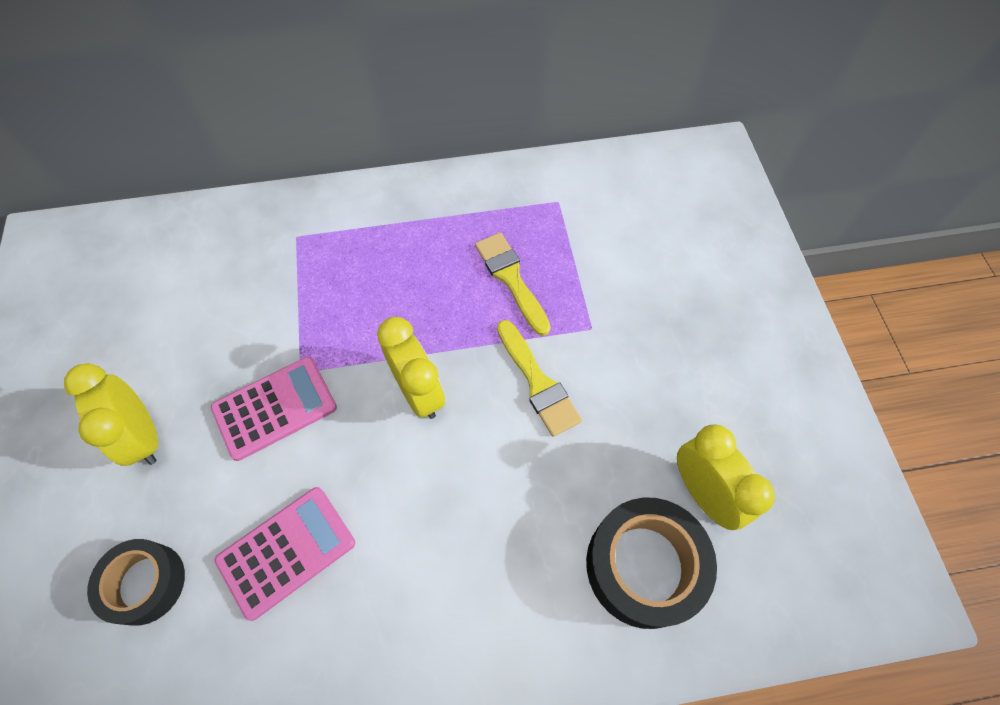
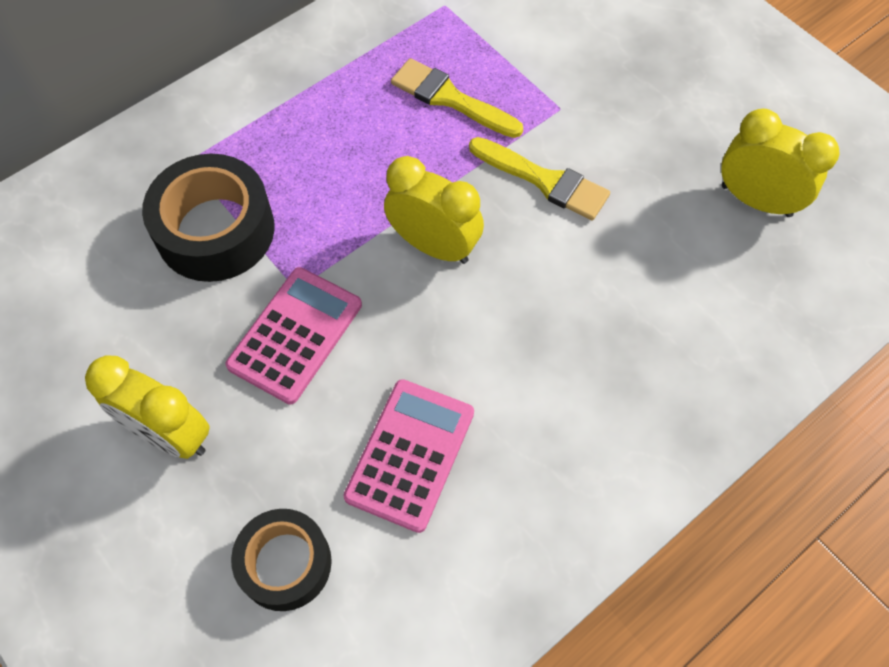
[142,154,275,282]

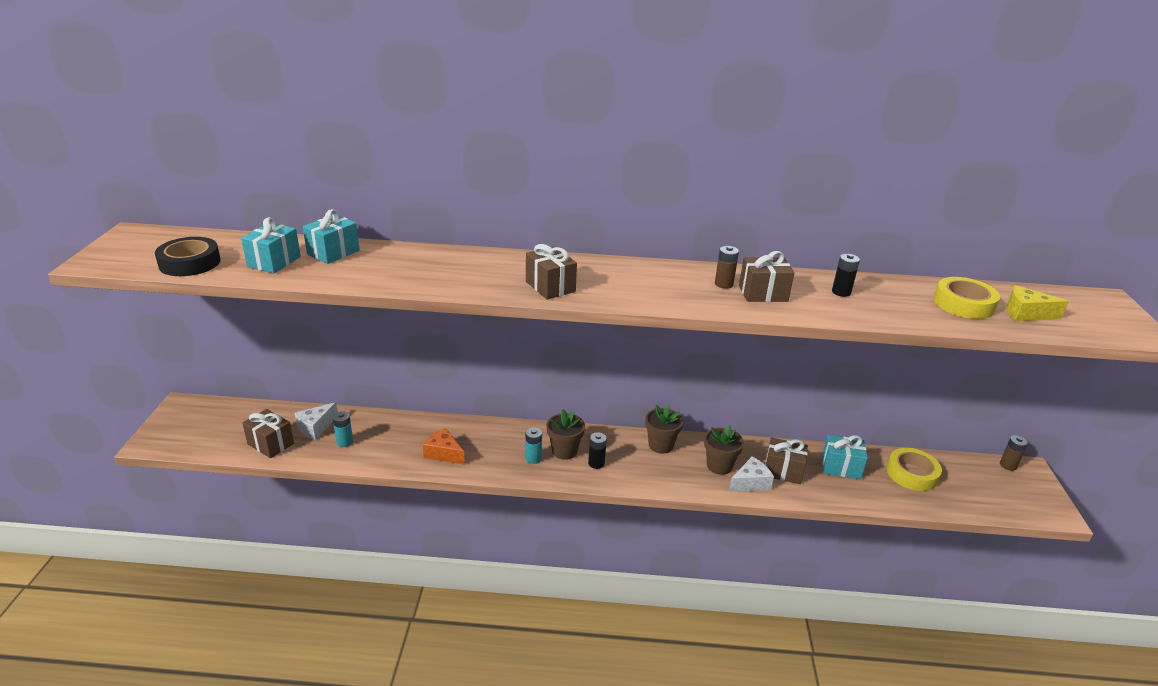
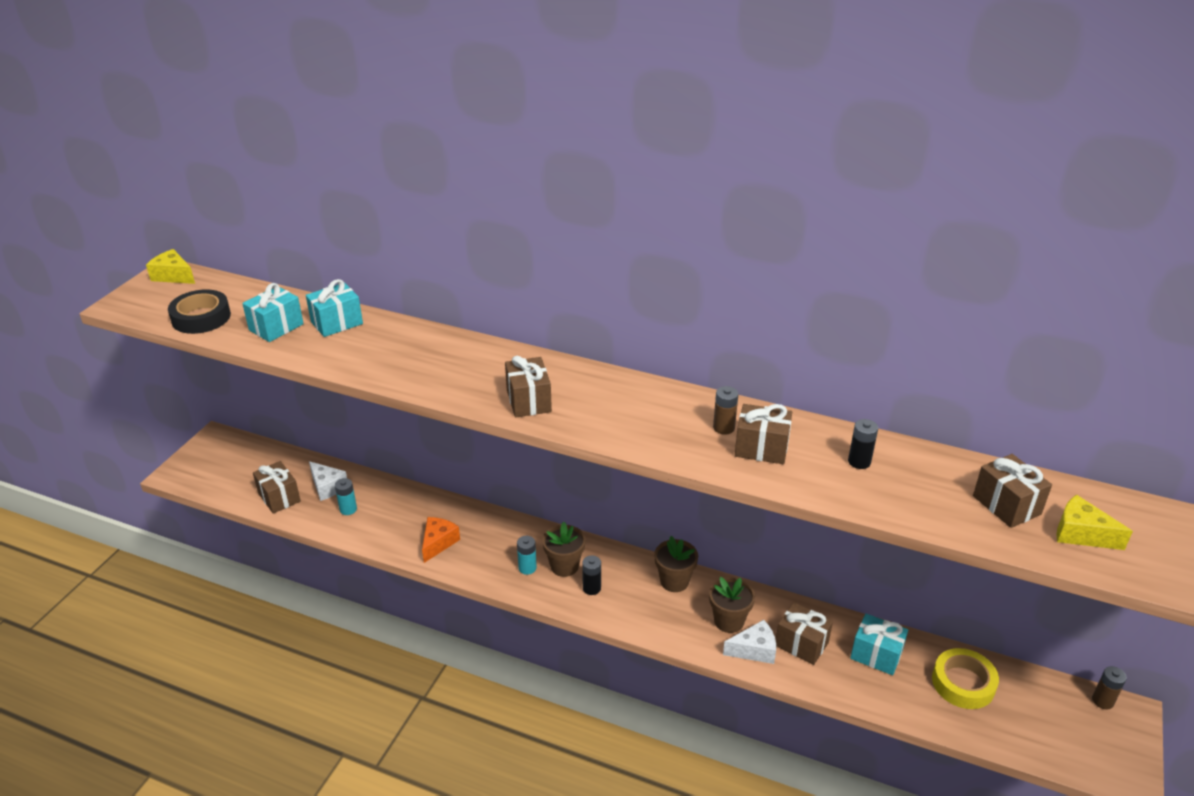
[309,461,347,501]
[422,517,460,563]
[973,454,1052,528]
[146,249,195,284]

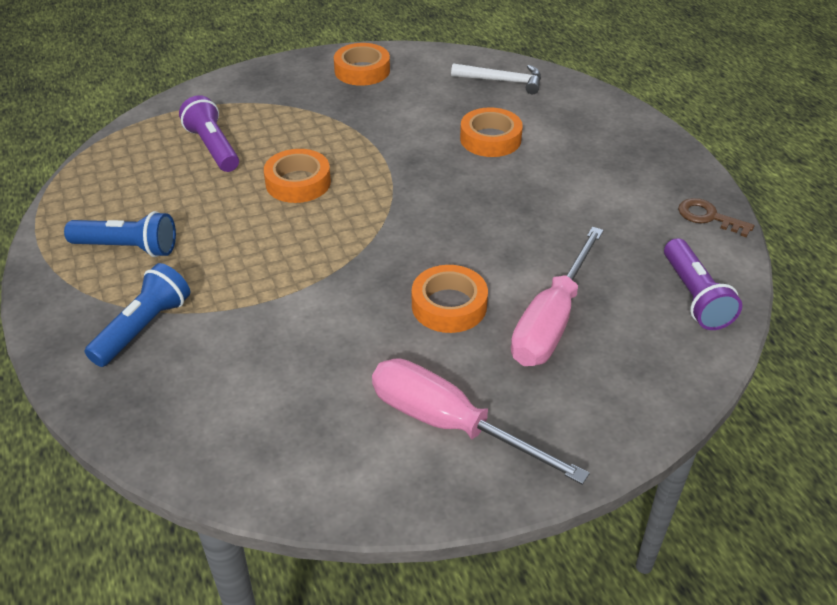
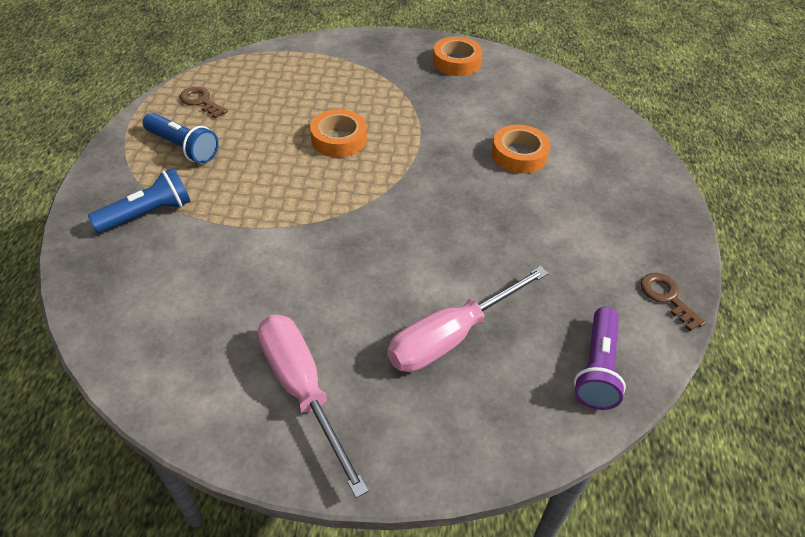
[179,95,239,172] (first image)
[412,265,488,333] (first image)
[451,63,541,94] (first image)
[180,87,228,118]

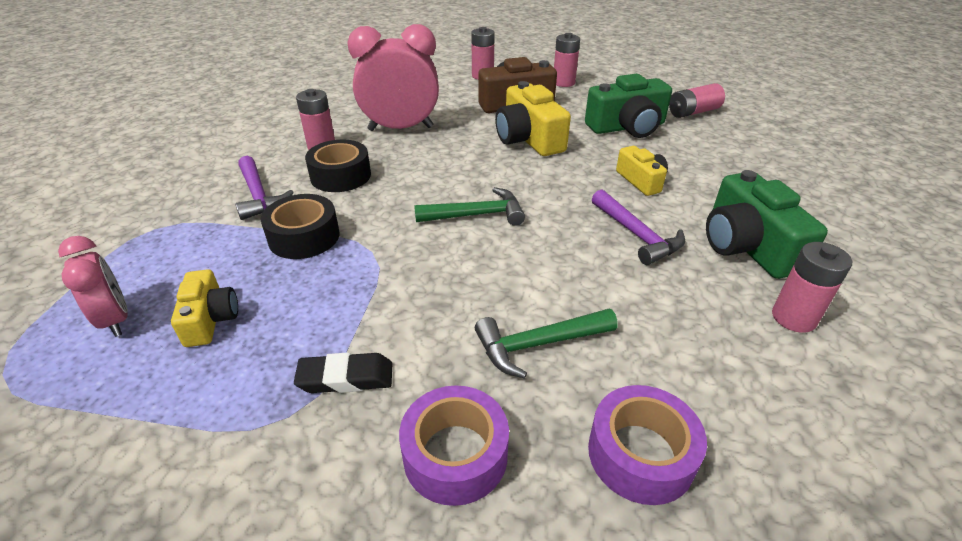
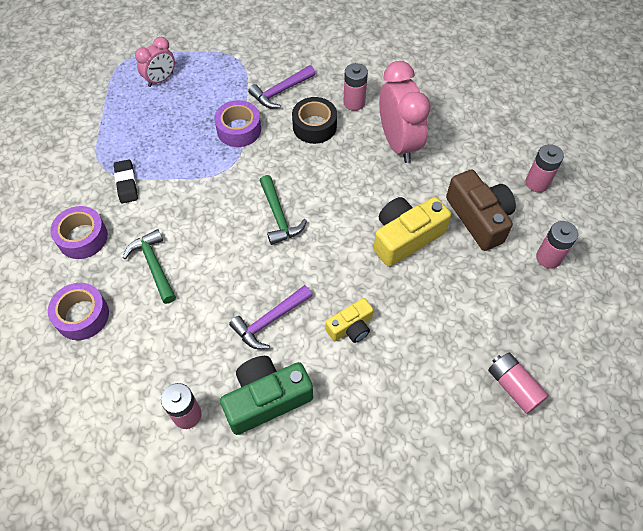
[171,269,238,347] (first image)
[214,100,261,147]
[585,74,672,138] (first image)

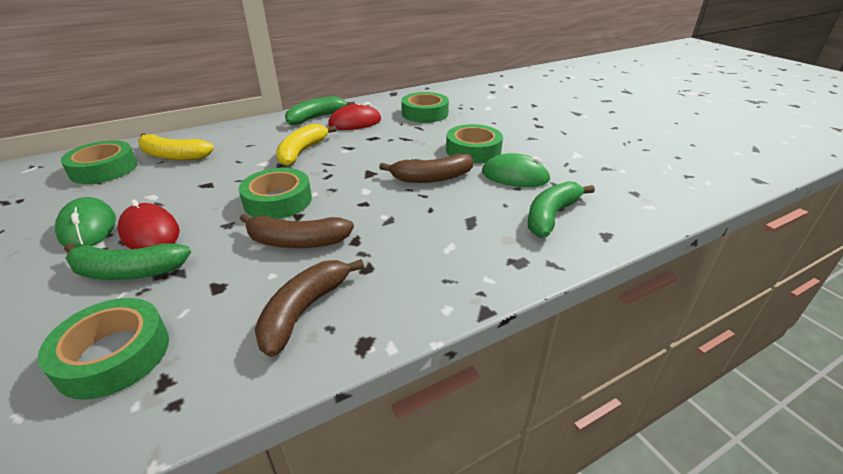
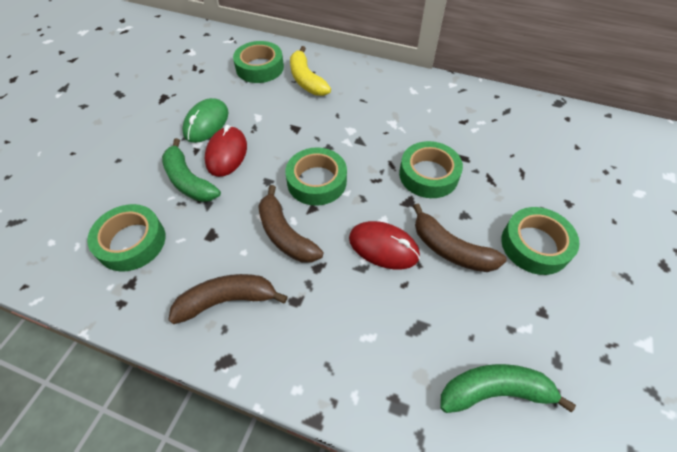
[276,124,337,166] (first image)
[285,96,355,125] (first image)
[349,221,420,269]
[399,141,463,198]
[482,153,551,187] (first image)

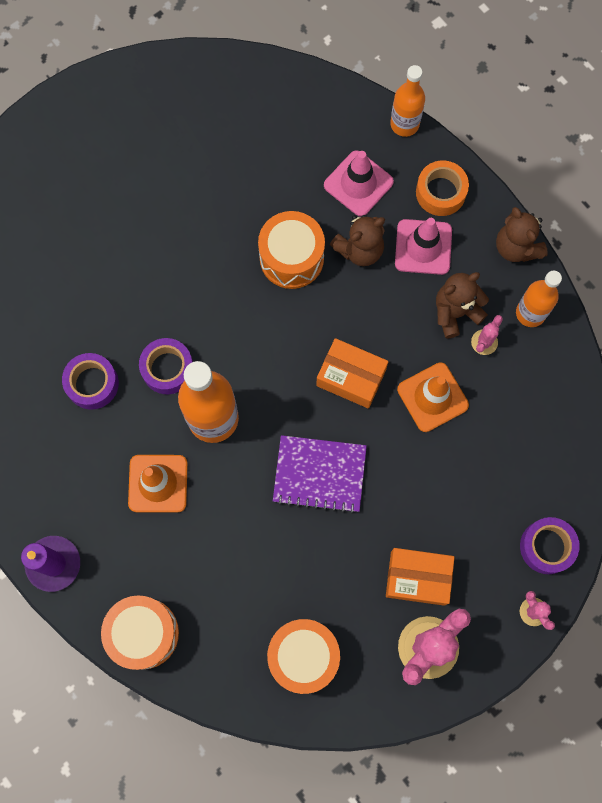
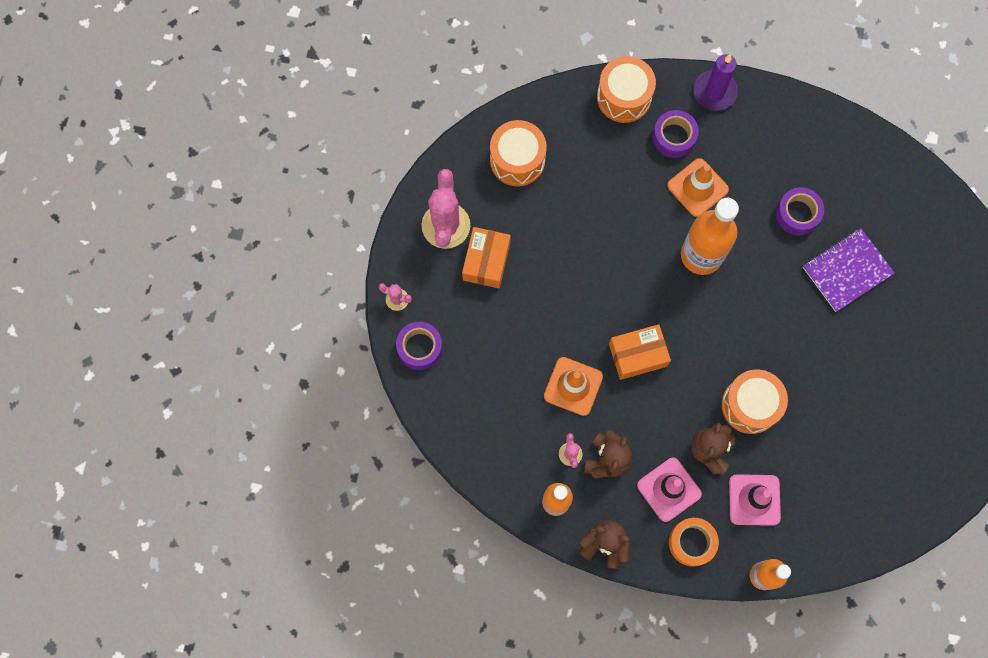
[653,110,699,158]
[803,228,895,312]
[462,227,511,288]

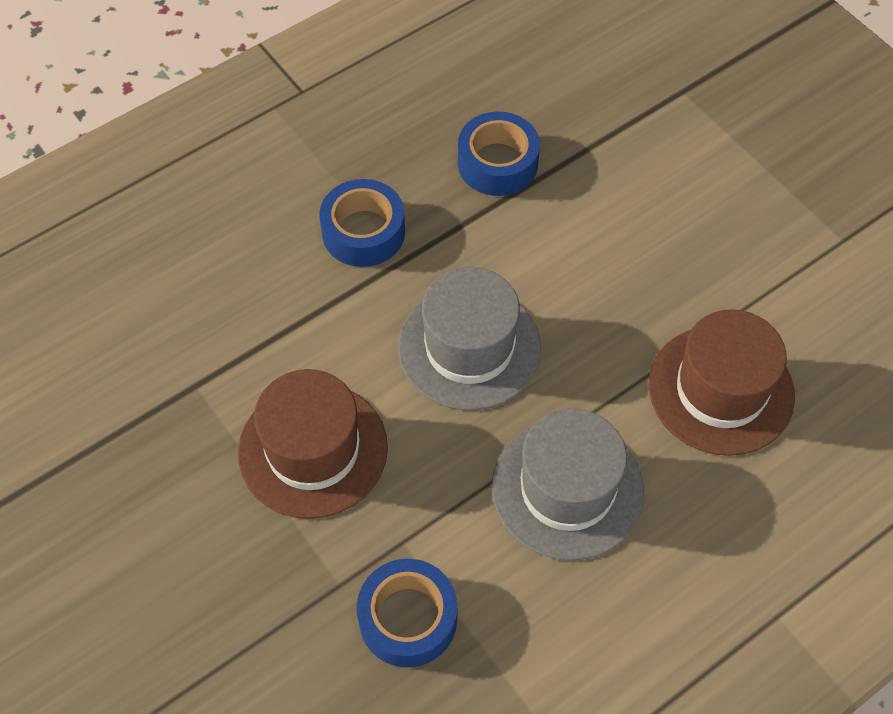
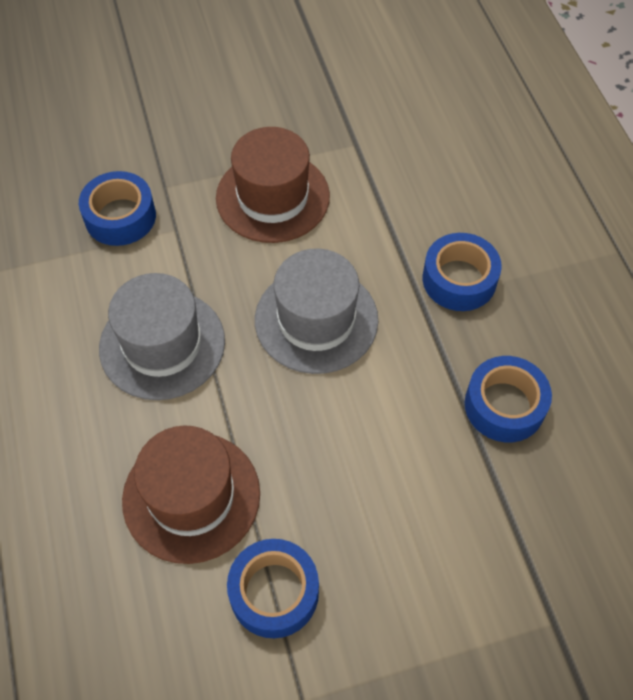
[227,539,319,638]

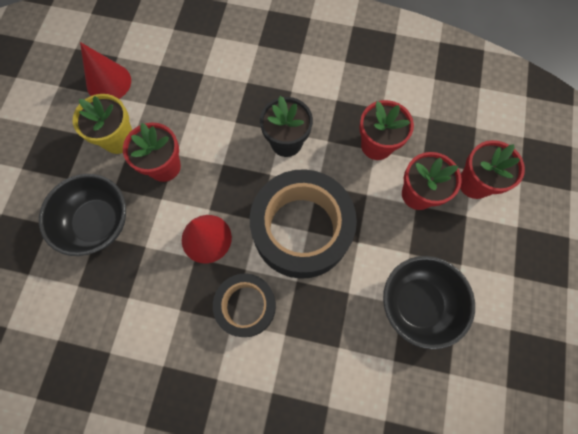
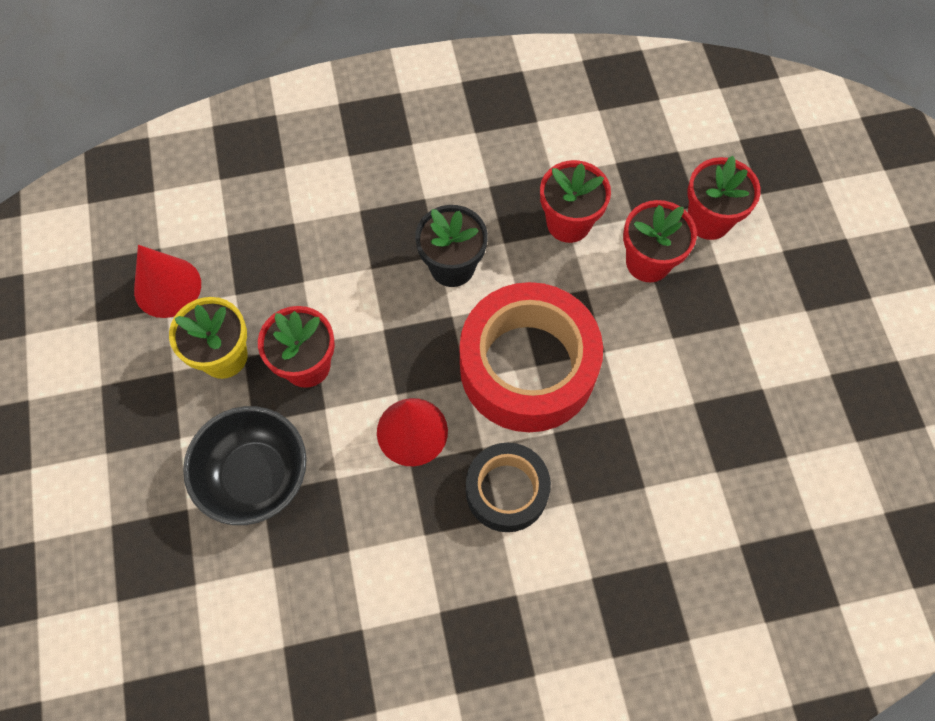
[459,282,603,432]
[383,256,475,349] (first image)

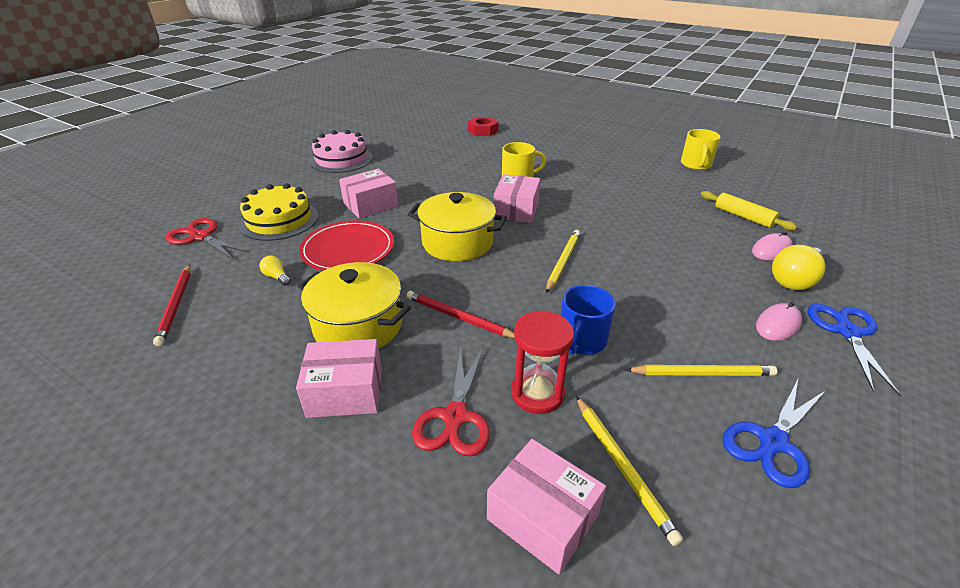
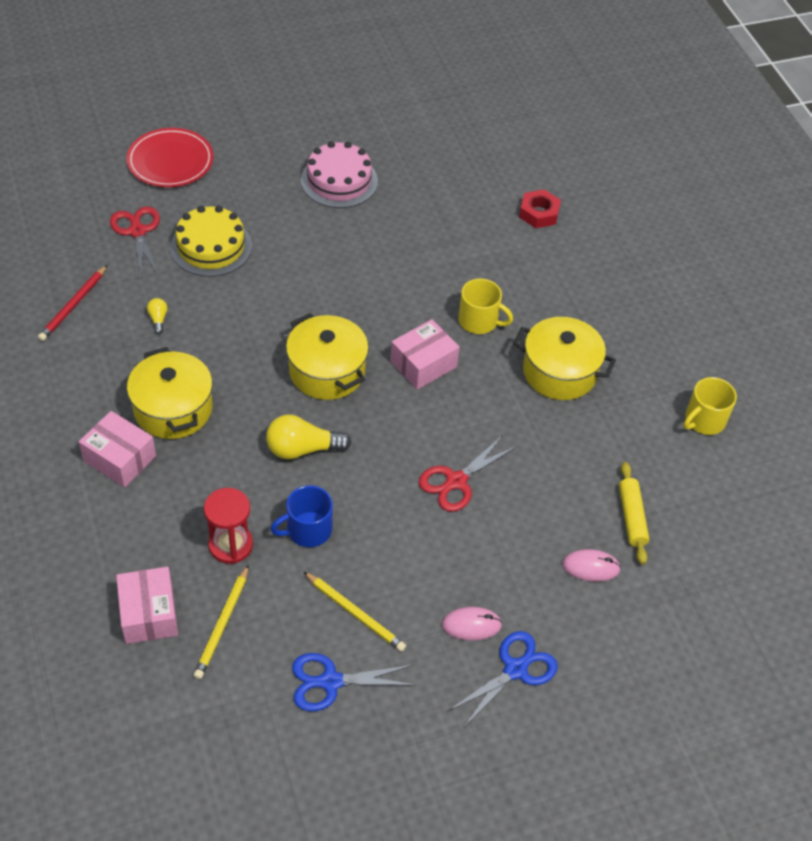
[126,128,214,187]
[339,169,399,219] (first image)
[407,291,515,338] (first image)
[419,435,517,512]
[546,230,580,293] (first image)
[266,415,352,459]
[513,317,616,400]

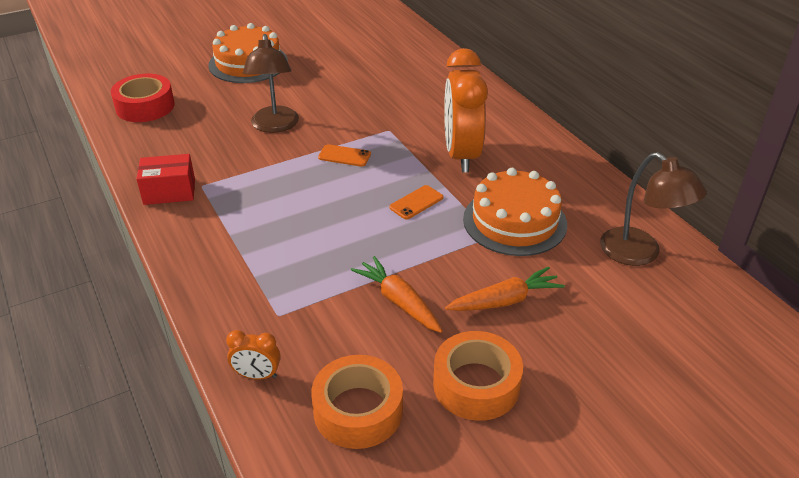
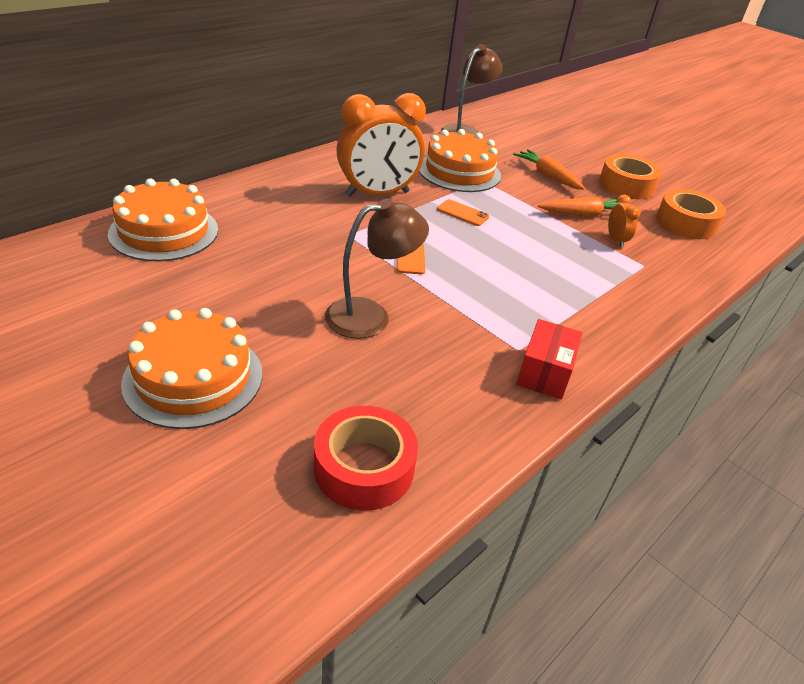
[517,319,583,400]
[608,195,640,248]
[538,197,621,217]
[108,179,218,261]

